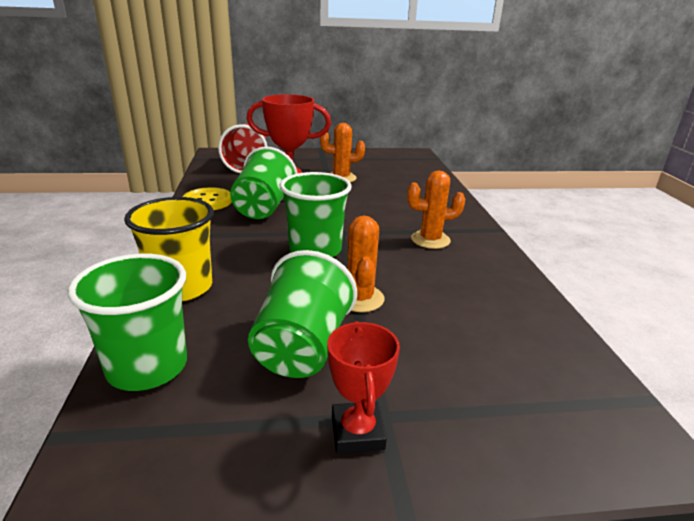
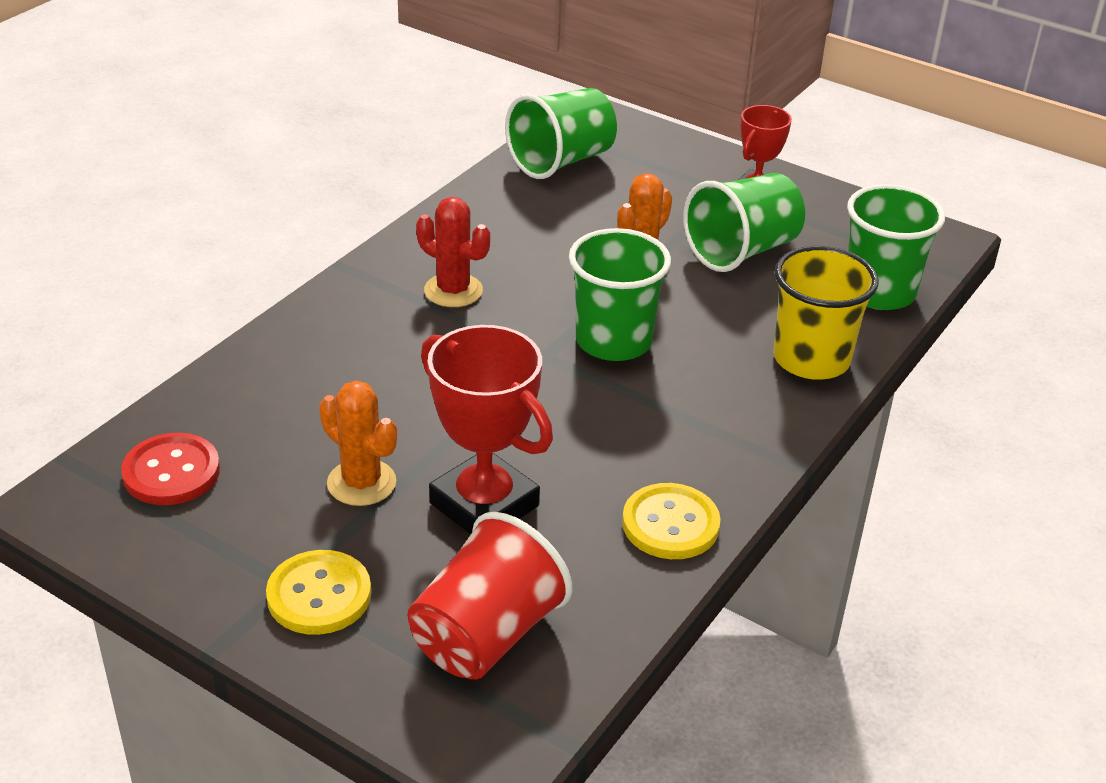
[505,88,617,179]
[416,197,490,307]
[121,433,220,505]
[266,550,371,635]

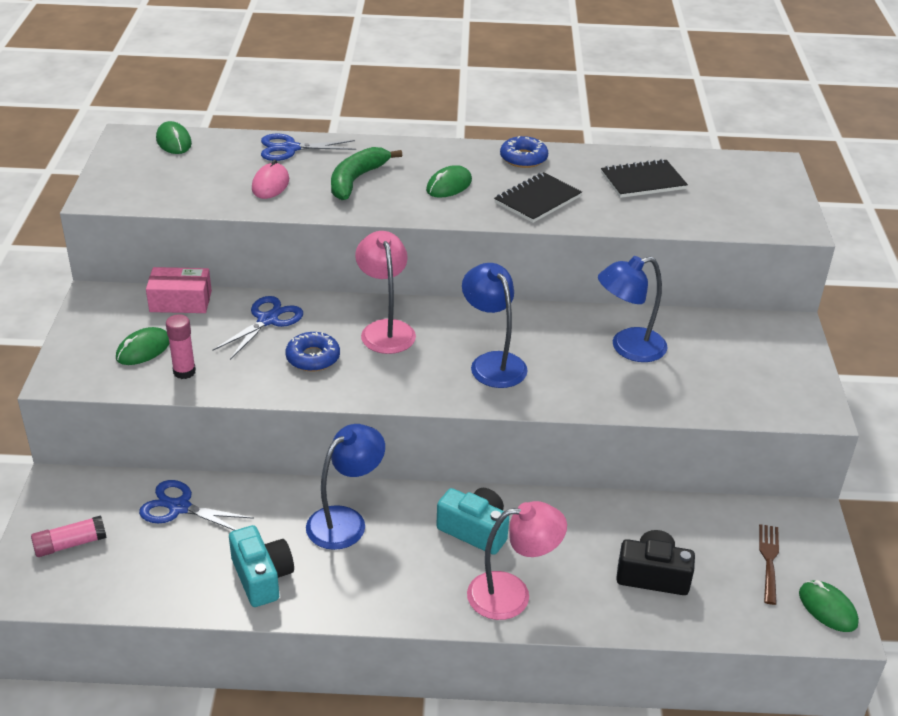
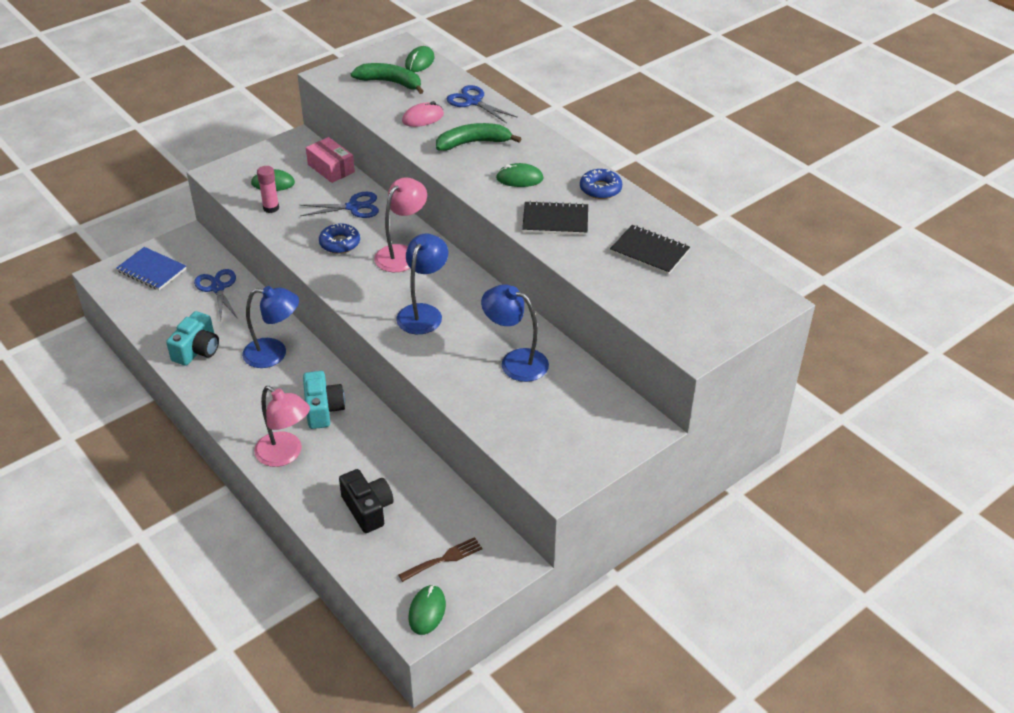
[116,247,186,290]
[351,63,424,94]

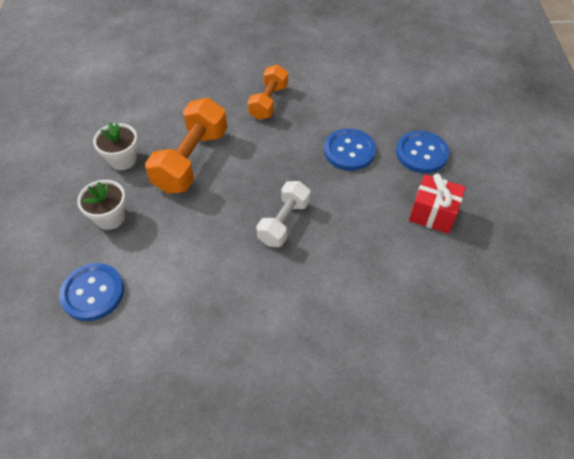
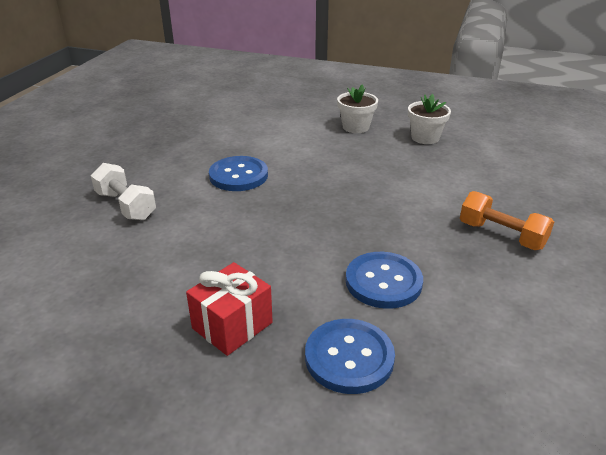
[209,156,268,191]
[145,98,227,194] (first image)
[91,163,156,220]

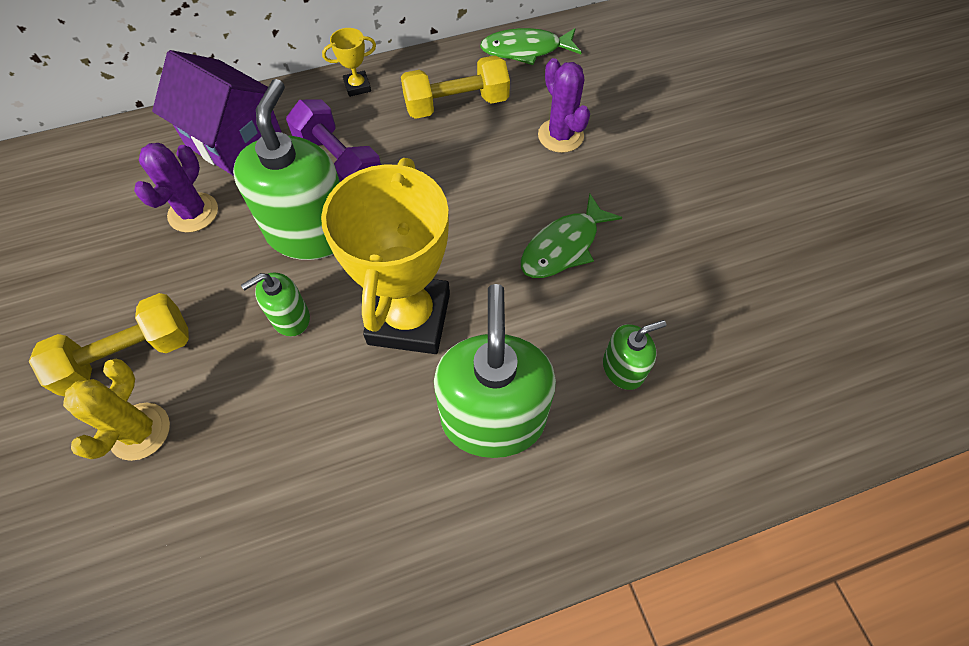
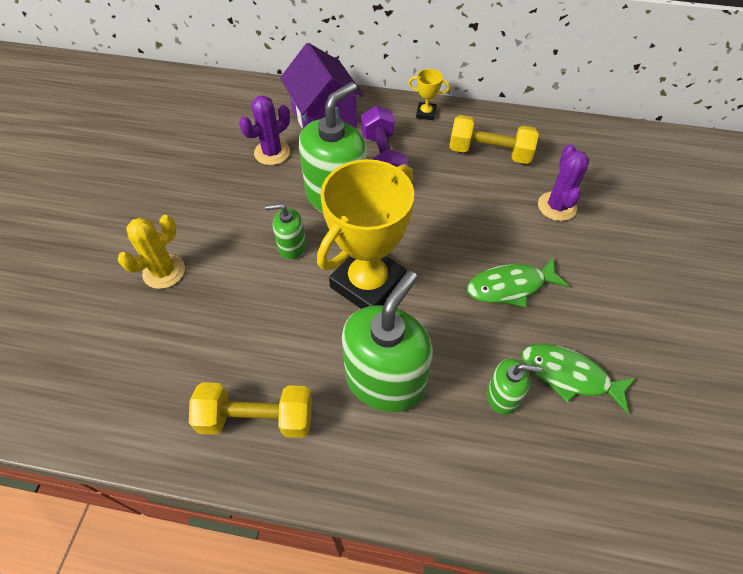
[189,382,312,438]
[522,344,636,415]

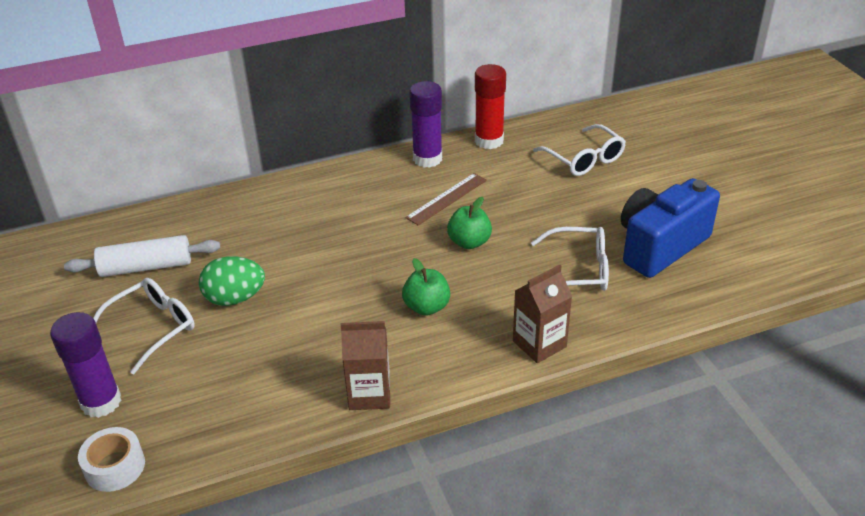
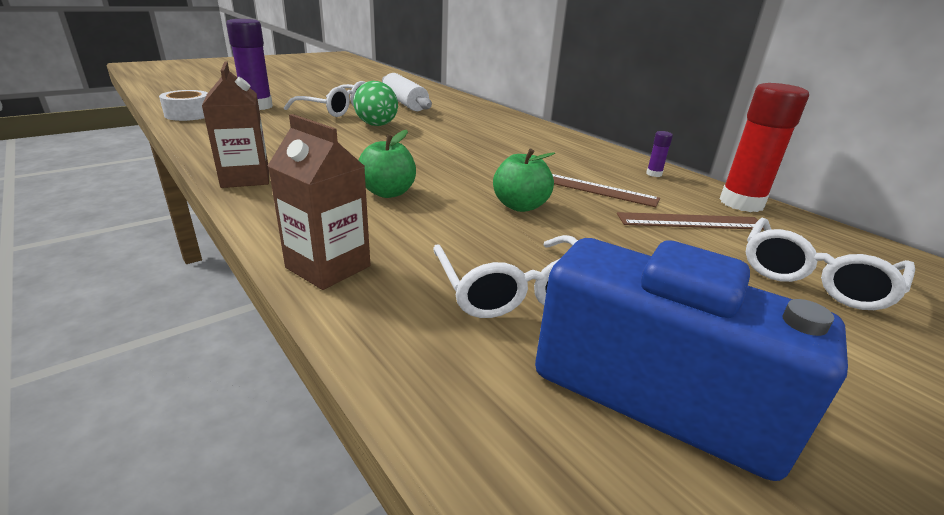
[646,131,673,177]
[617,212,764,230]

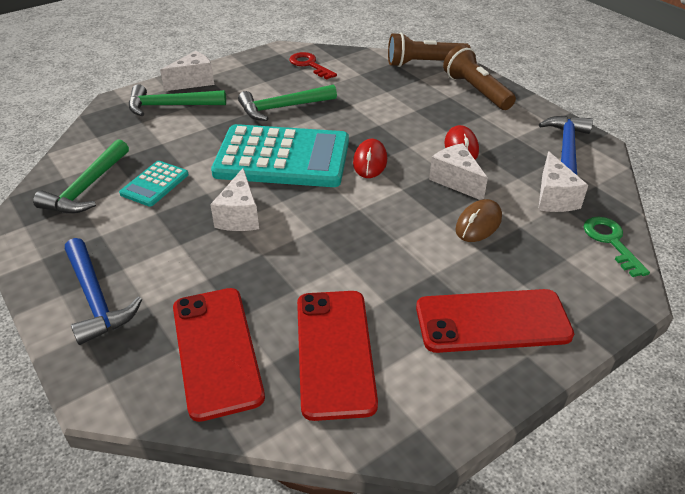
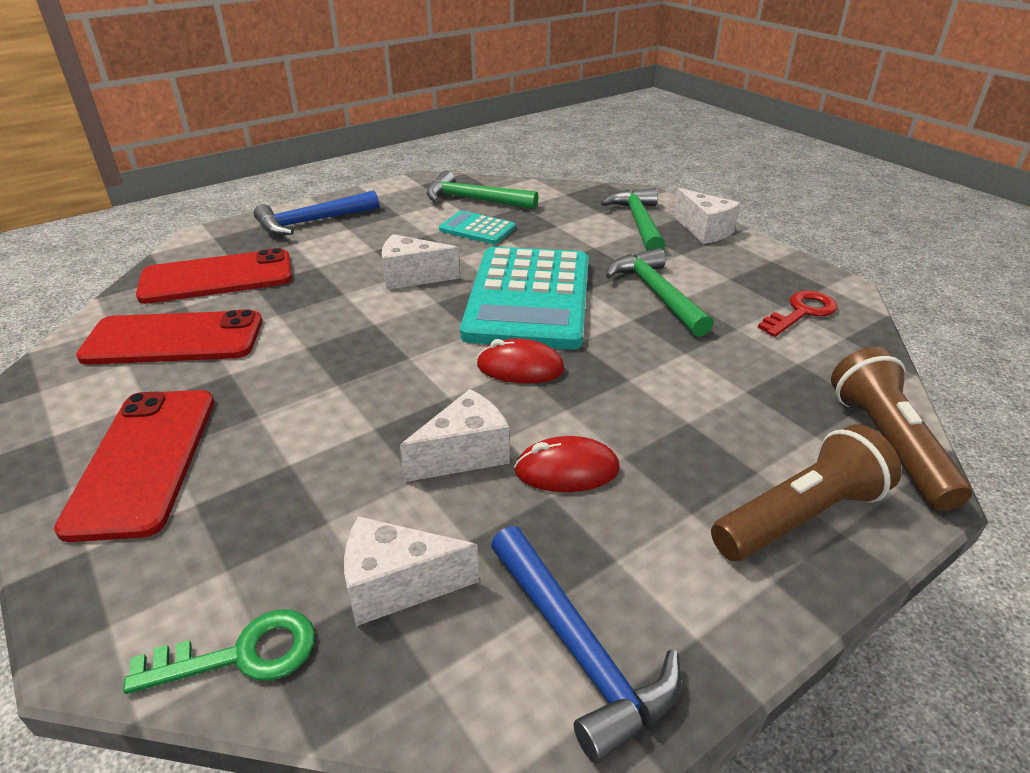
[456,199,502,242] (first image)
[491,526,681,763]

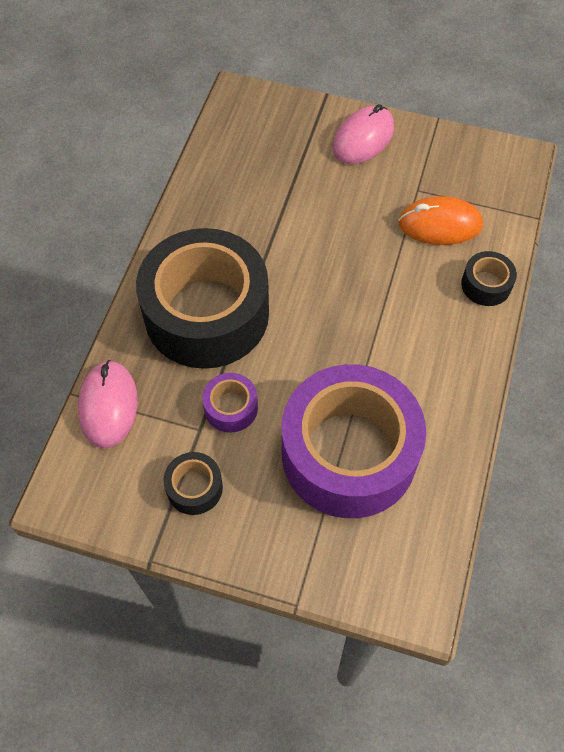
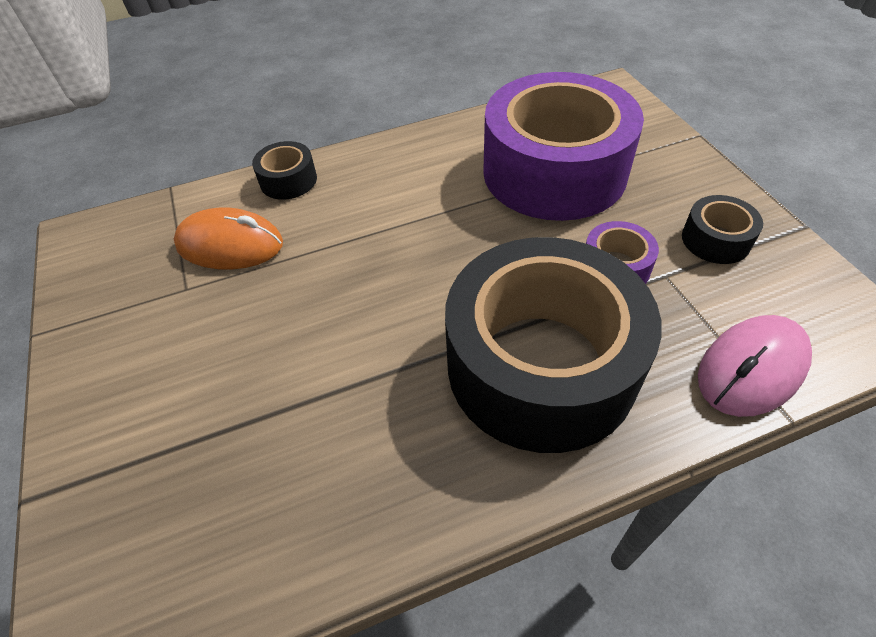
[332,104,394,164] (first image)
[174,208,283,270]

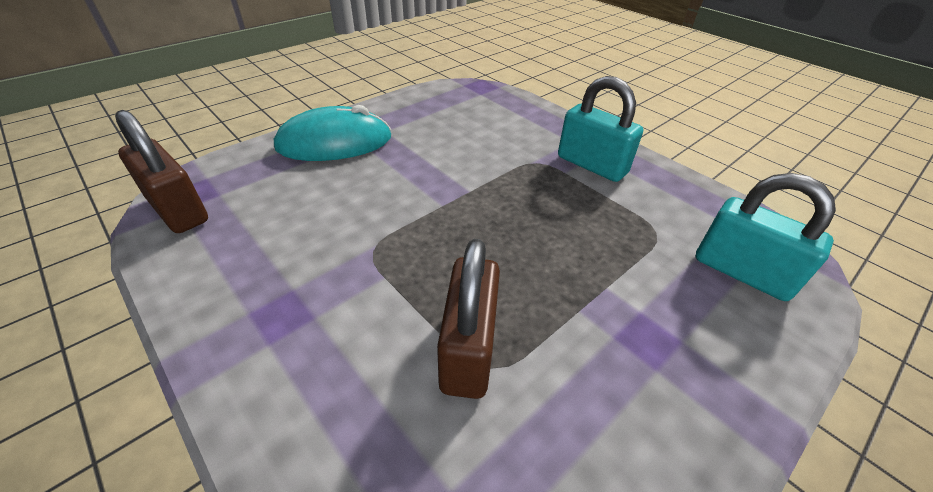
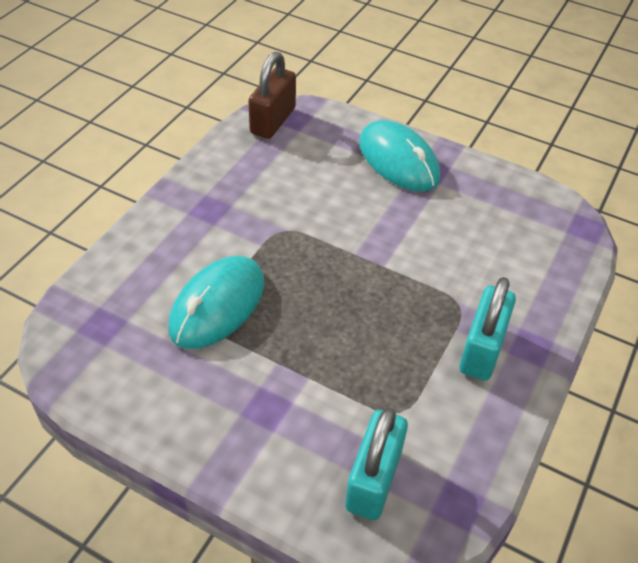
[168,256,264,349]

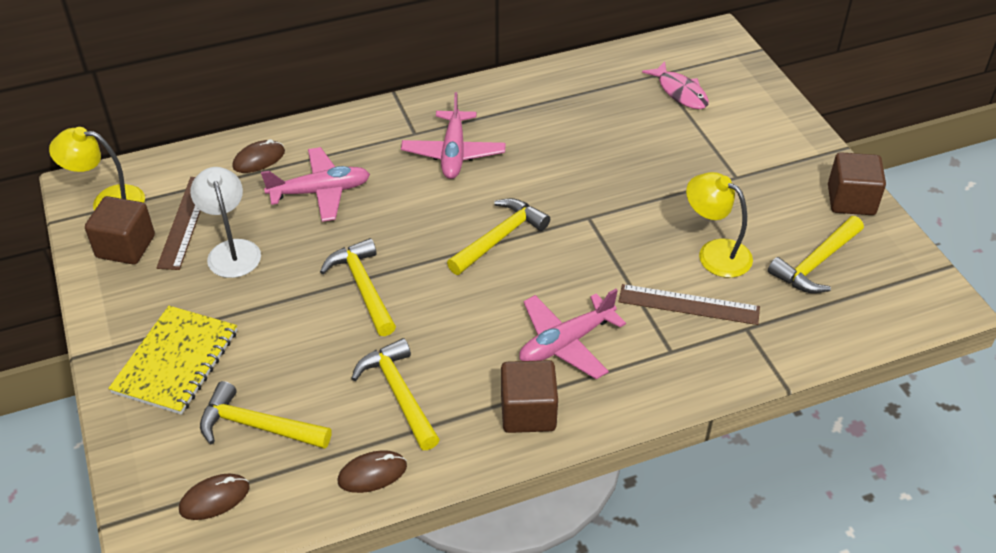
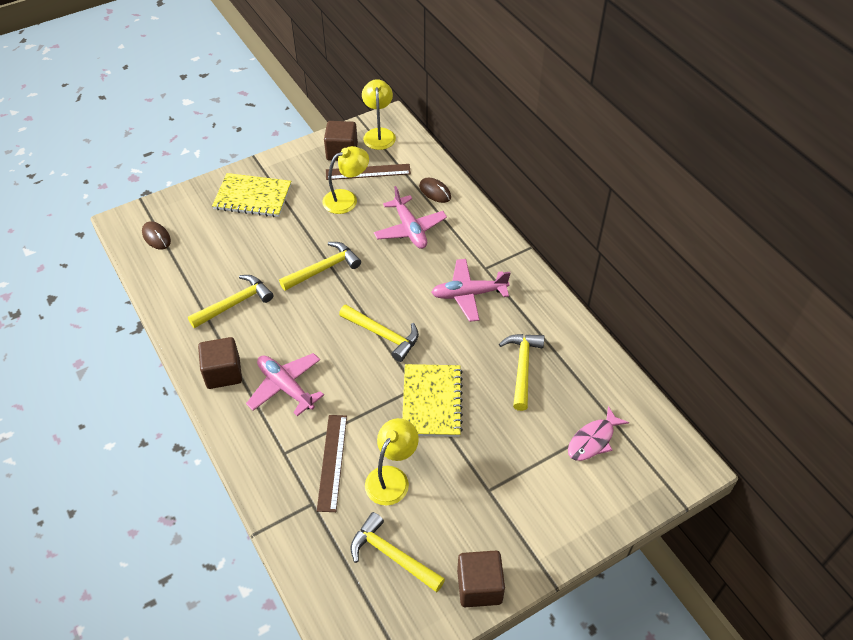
[322,146,369,214]
[499,334,544,411]
[338,450,407,493] (first image)
[402,364,463,437]

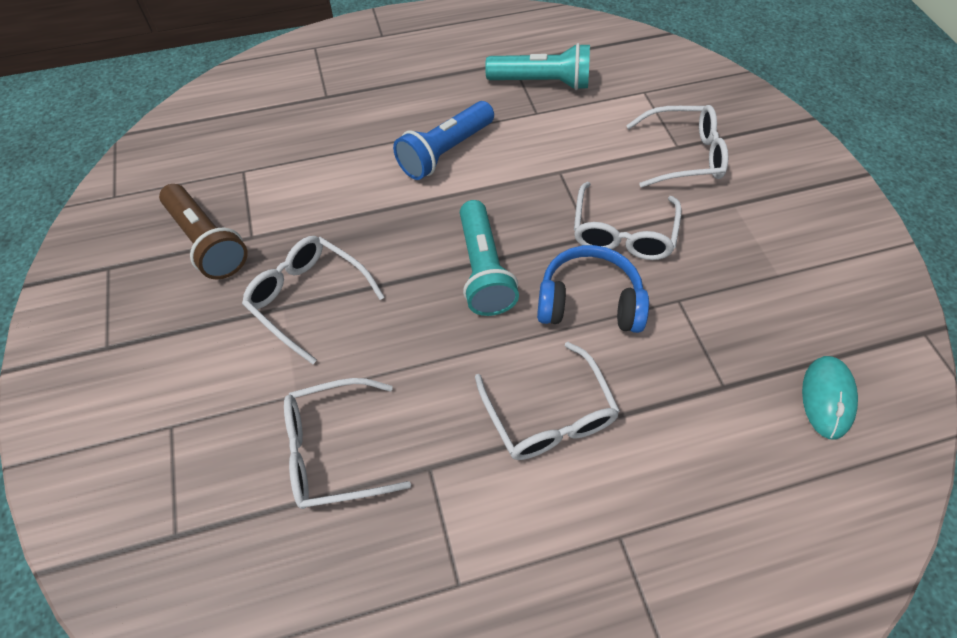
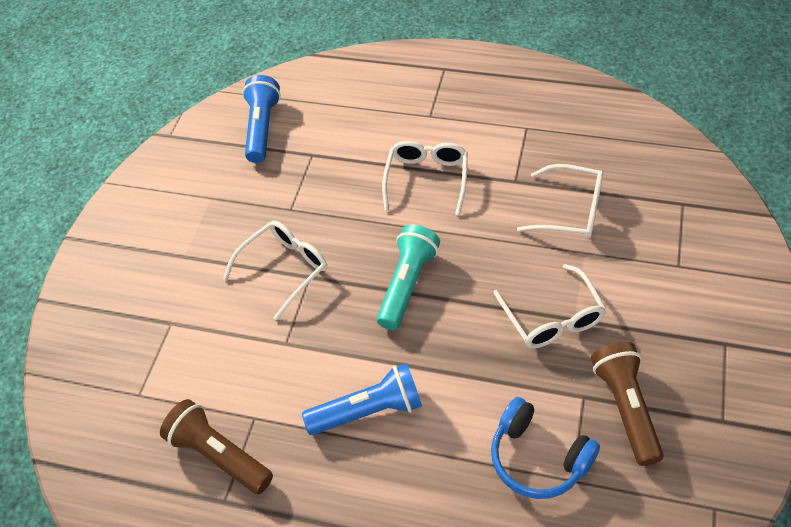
[160,399,273,494]
[491,397,600,499]
[626,105,728,188] (first image)
[242,75,281,163]

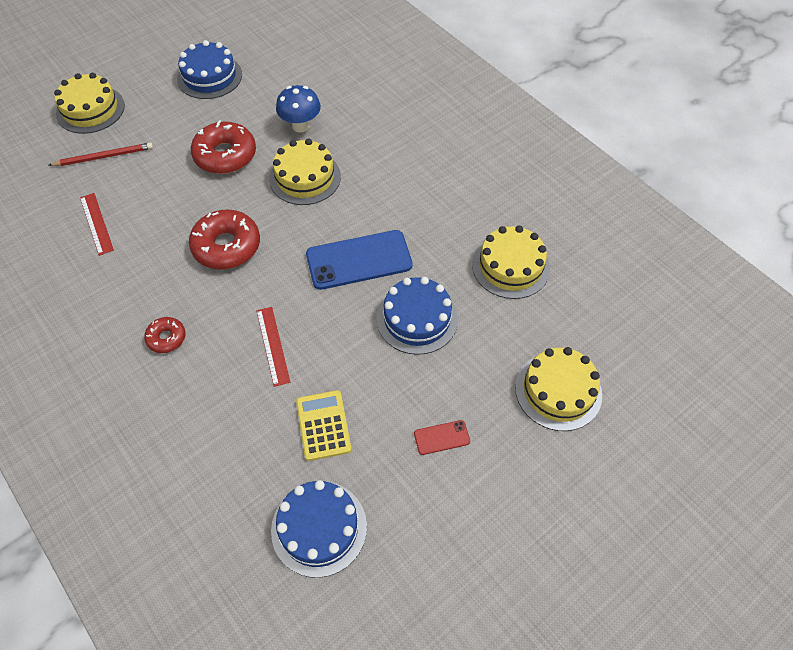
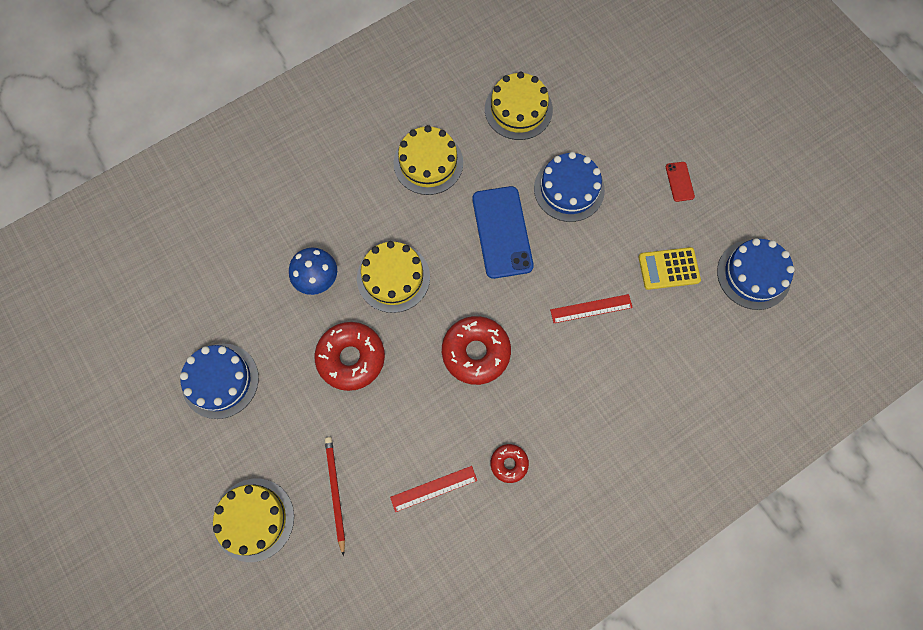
[490,444,529,483]
[394,125,463,195]

